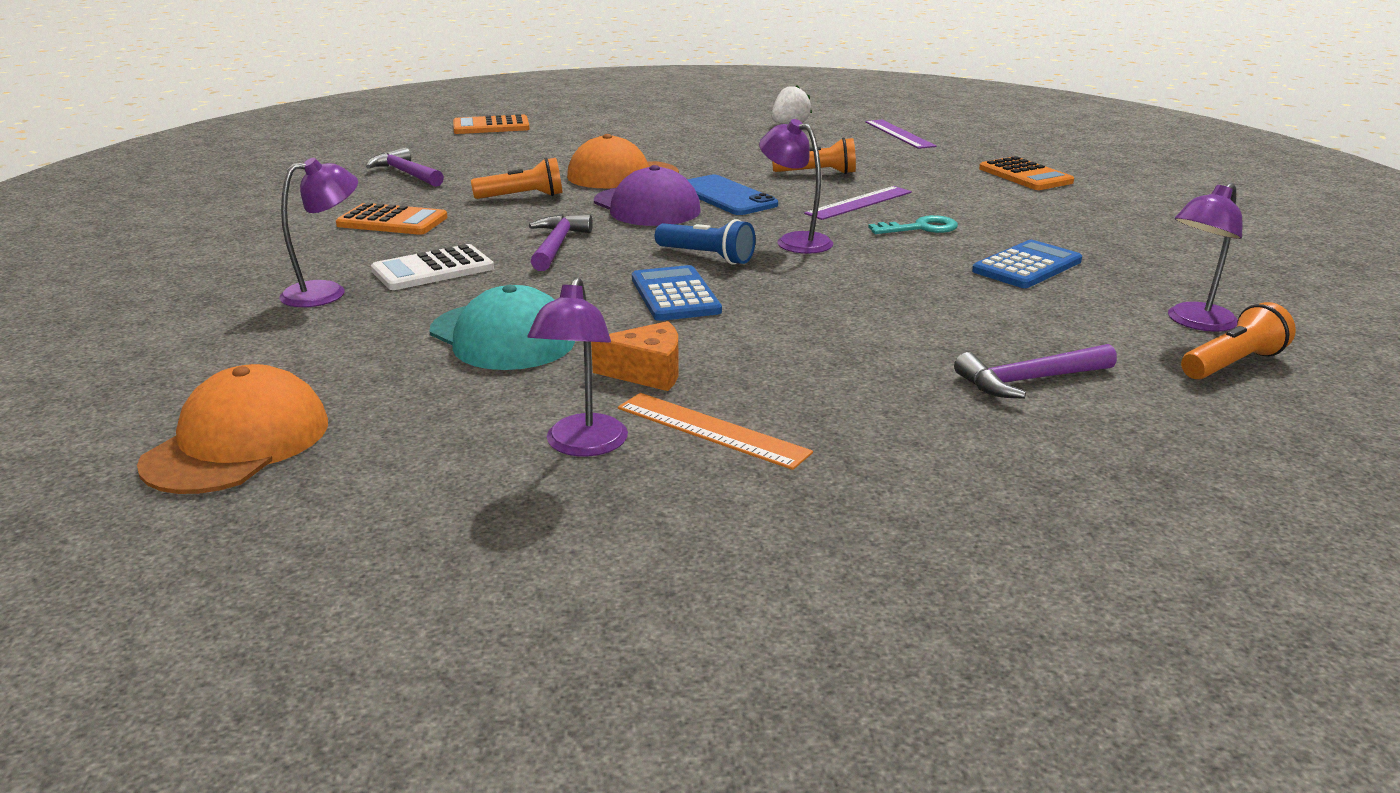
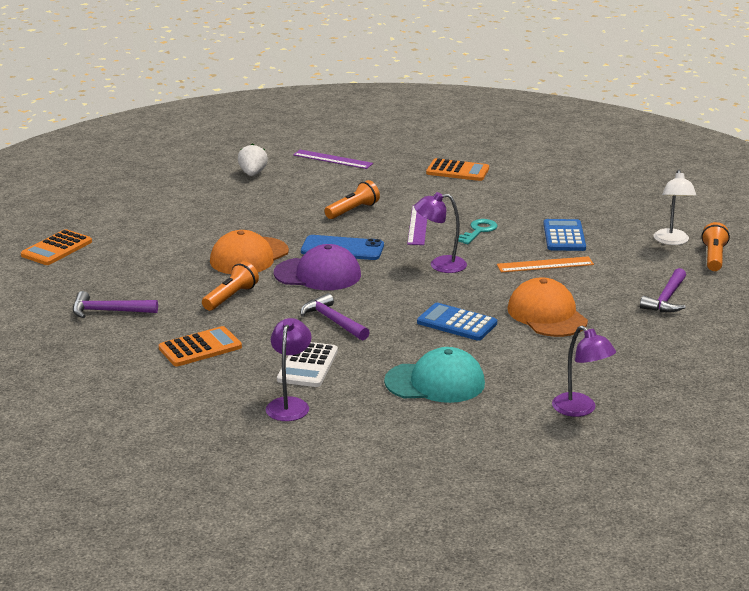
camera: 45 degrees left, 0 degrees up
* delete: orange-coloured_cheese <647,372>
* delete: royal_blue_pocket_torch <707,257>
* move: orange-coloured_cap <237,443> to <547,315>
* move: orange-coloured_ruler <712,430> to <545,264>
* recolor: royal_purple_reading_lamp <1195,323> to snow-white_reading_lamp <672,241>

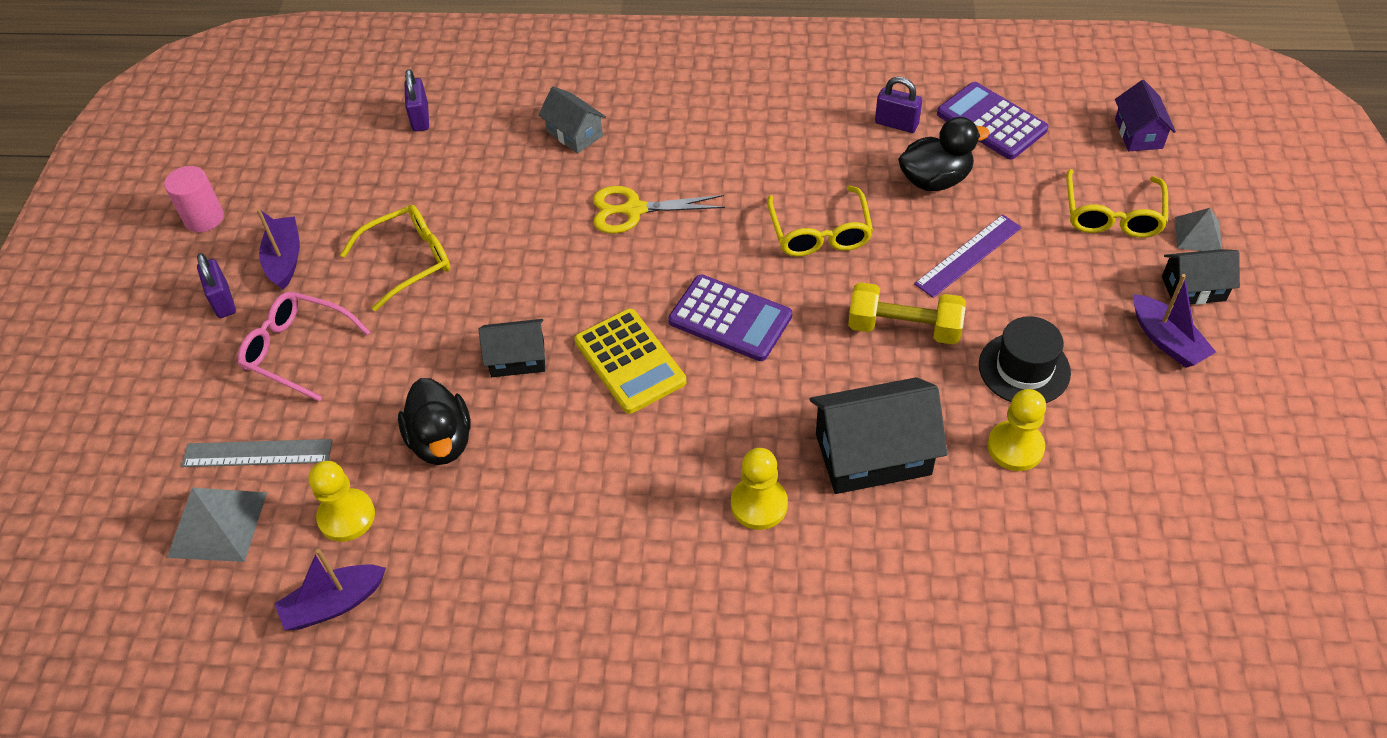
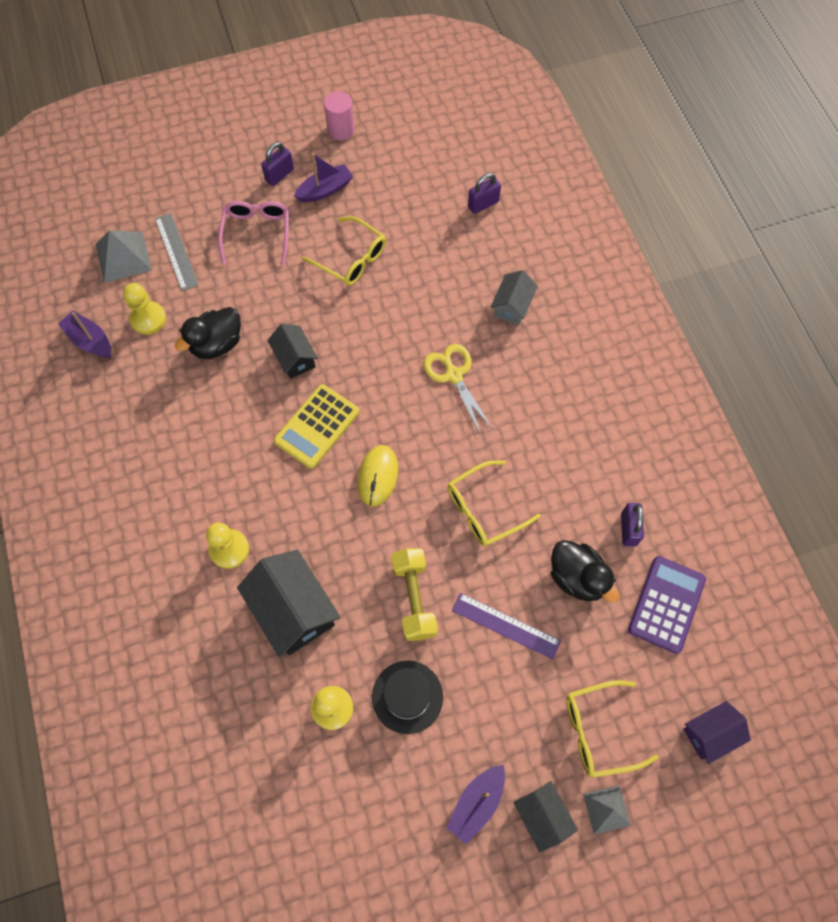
camera: 65 degrees right, 15 degrees up
* replace: royal_purple_calculator <730,319> to yellow_computer_mouse <378,476>

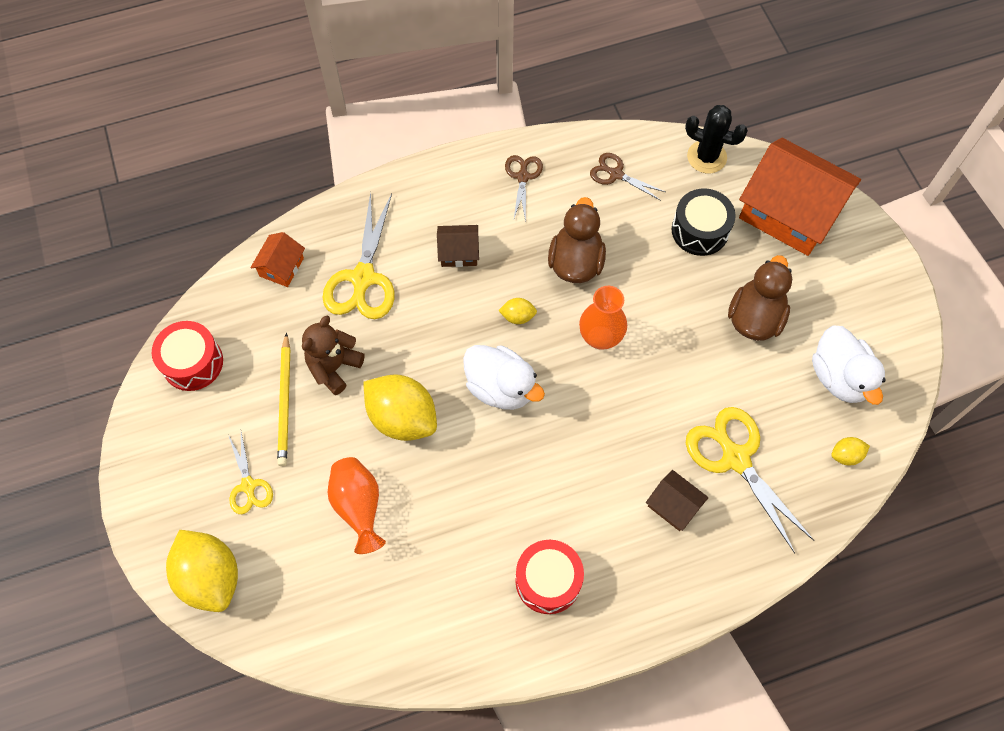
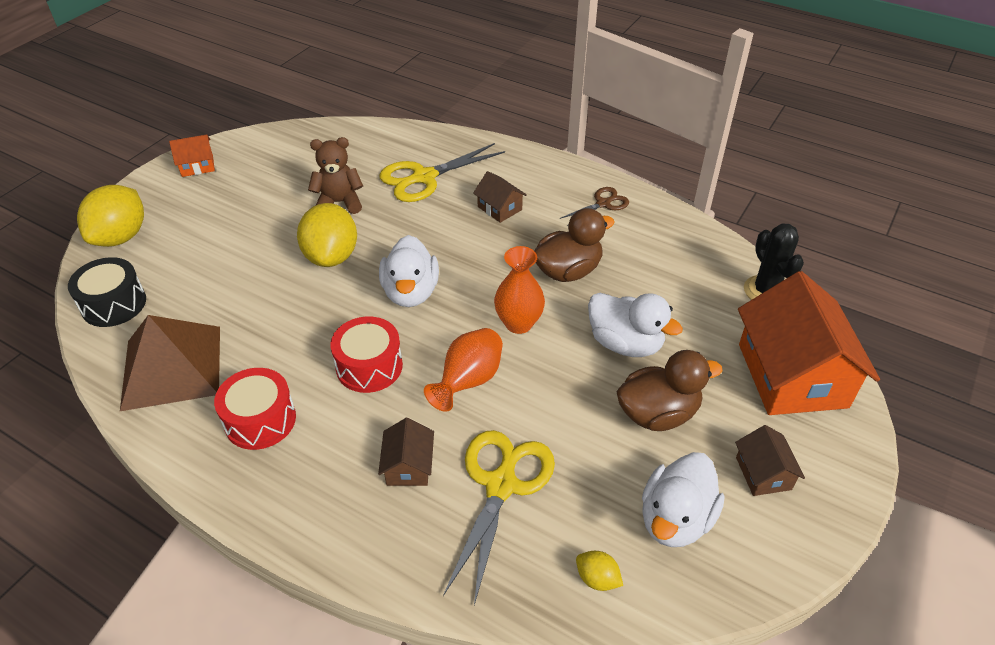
camera: 50 degrees right, 20 degrees down
* delete: yellow_shears <248,486>
* delete: yellow_wooden_pencil <285,401>
* delete: yellow_citrus_fruit <517,316>
* delete: dark_brown_shears <616,174>
* insert: dark_brown_pyramid_shape <172,367>
* insert: snow-white_rubber_duck <625,343>
* insert: dark_brown_house <763,473>
* move: scarlet_toy_drum <192,363> to <369,366>
* move: orange-coloured_house <281,267> to <197,166>
* move: orange-coloured_vase <359,507> to <468,381>
* move: ebony_toy_drum <700,230> to <114,304>

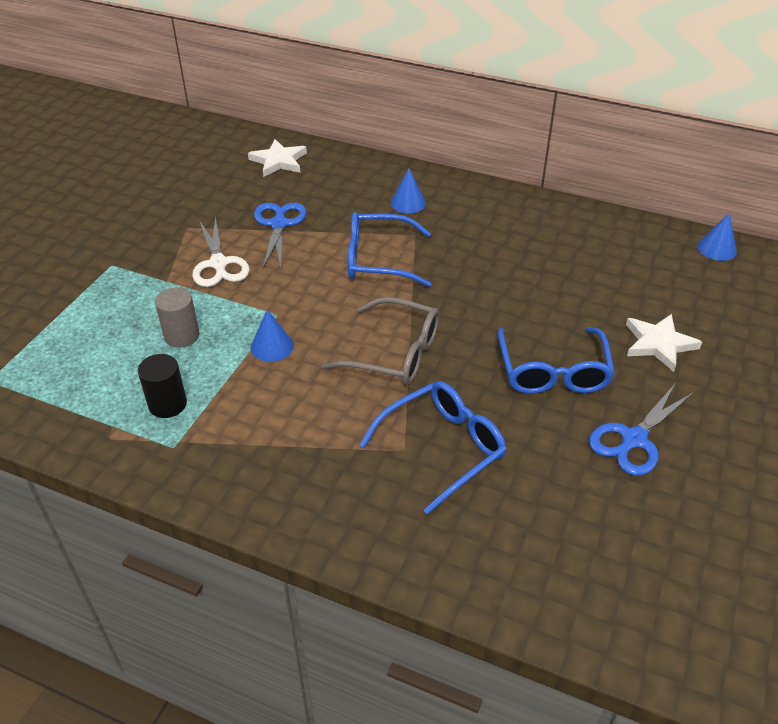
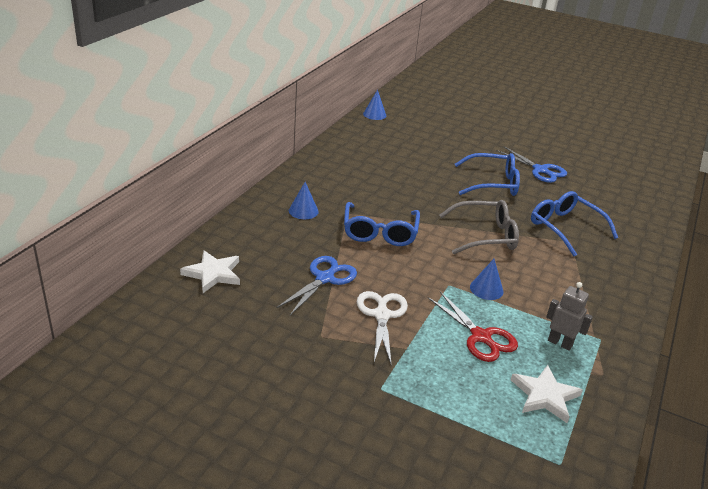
camera: 90 degrees left, 10 degrees down
* move: snow-white_star <658,344> to <544,396>
* replace: ebony_cylinder <167,404> to grey_robot <560,343>
* replace: grey_cylinder <182,336> to scarlet_shears <480,337>
* rotate: snow-white_shears <218,264> = <382,315> 75 degrees counterclockwise
* rotate: royal_blue_shears <279,224> = <324,278> 120 degrees clockwise
* rotate: grey_eyeglasses <395,353> = <485,235> 60 degrees clockwise

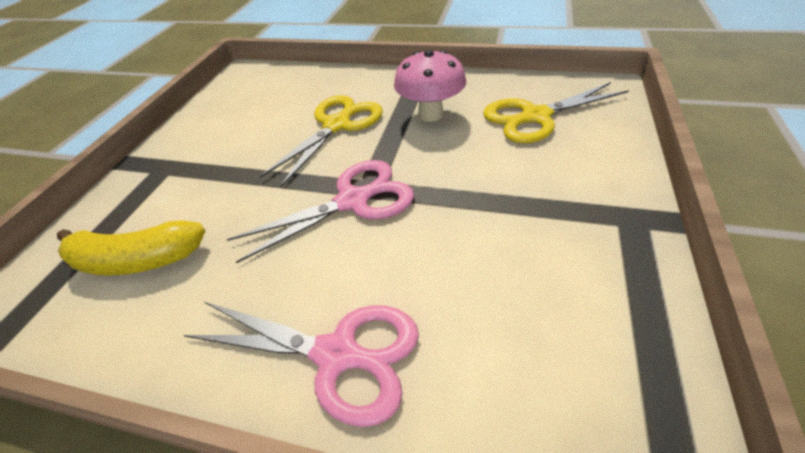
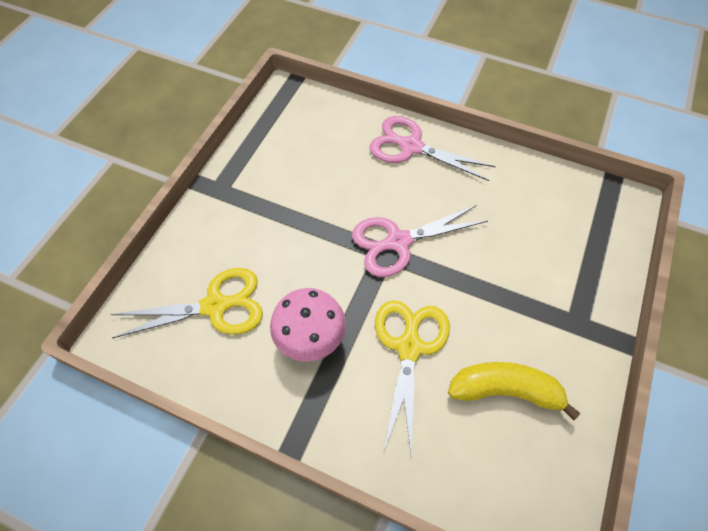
camera: 175 degrees left, 15 degrees up
* move: yellow_banana_fruit <137,260> to <505,390>
* rotate: yellow_shears <337,125> = <409,346> 150 degrees clockwise

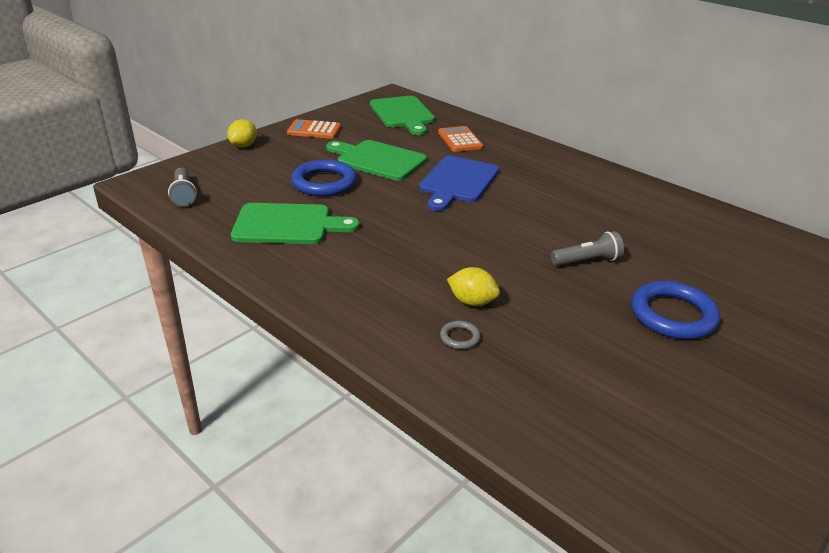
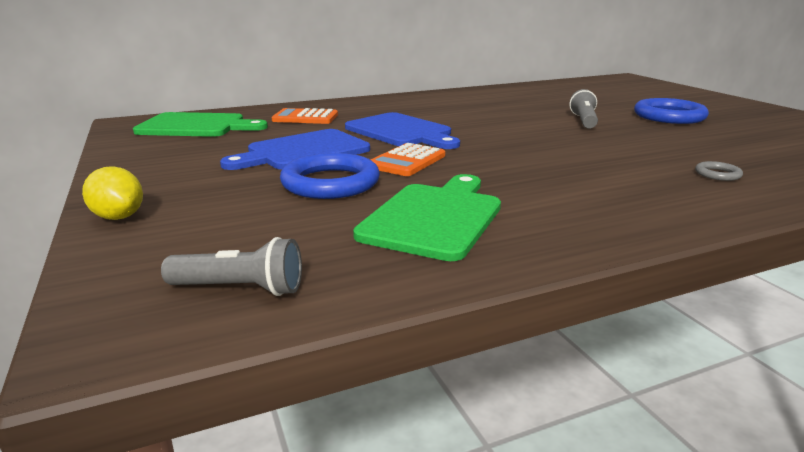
camera: 65 degrees left, 10 degrees down
* delete: yellow_citrus_fruit <472,302>
* move: orange-coloured_calculator <314,130> to <407,161>
* recolor: green_chopping_board <378,160> to royal_blue_chopping_board <303,151>

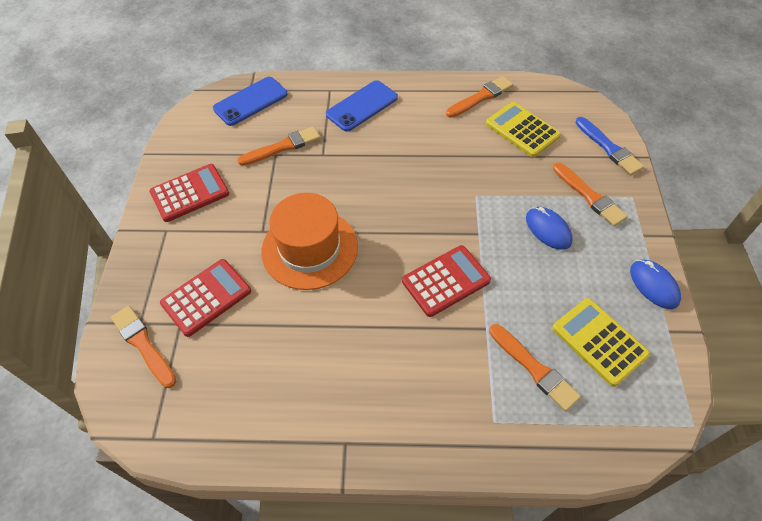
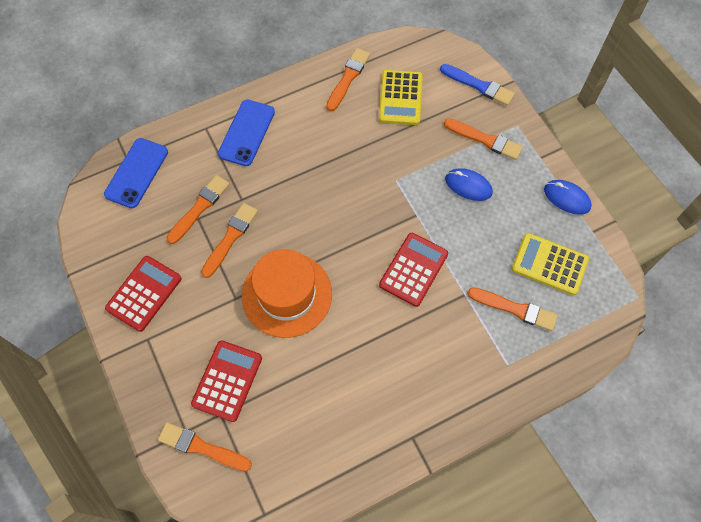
camera: 30 degrees left, 10 degrees up
* insert: orange-coloured_paintbrush <230,238>
* rotate: yellow_calculator <522,130> = <400,98> 105 degrees counterclockwise

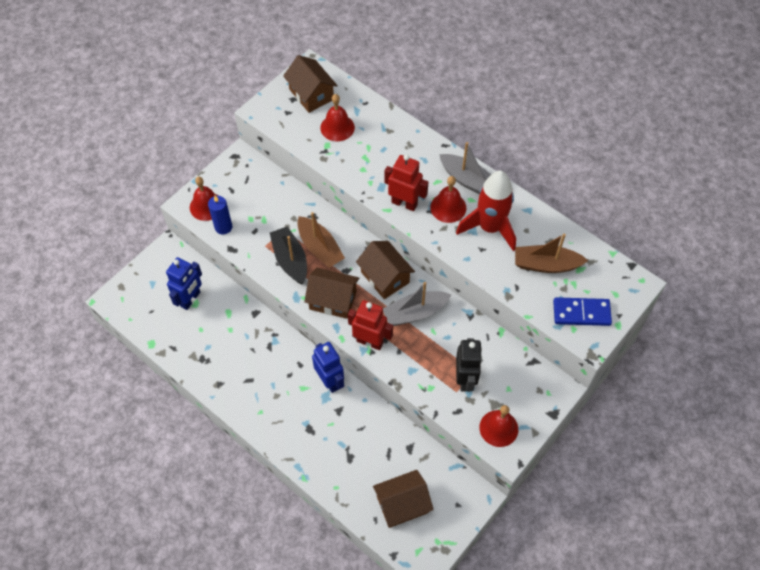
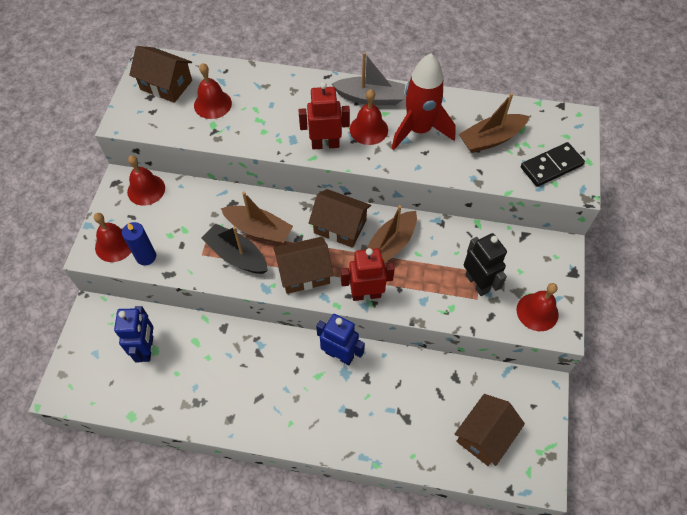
camera: 30 degrees left, 0 degrees up
* insert: scarlet_hand_bell <146,189>
* recolor: grey_toy_boat <415,313> to dark_brown_toy_boat <390,245>
* recolor: royal_blue_domino_tile <581,313> to ebony_domino_tile <551,166>

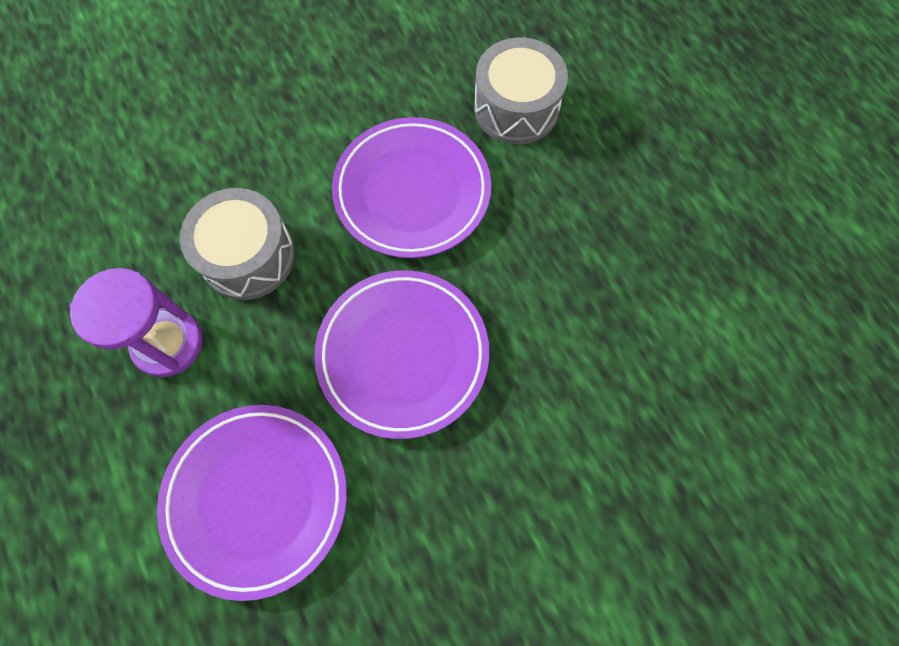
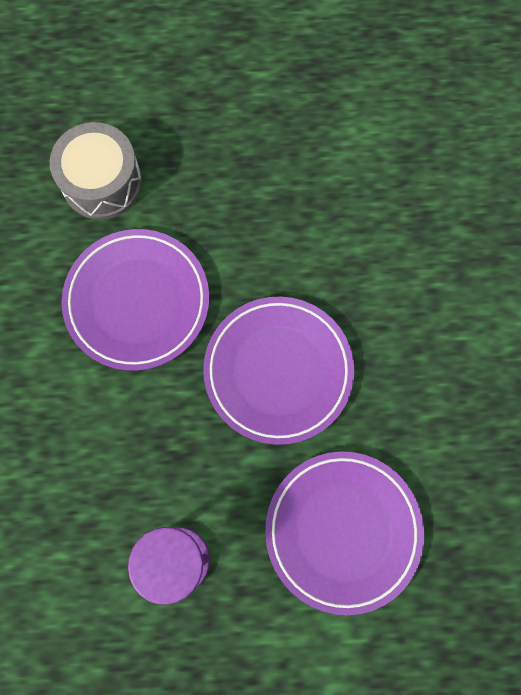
camera: 65 degrees left, 5 degrees up
* delete: grey_toy_drum <248,256>

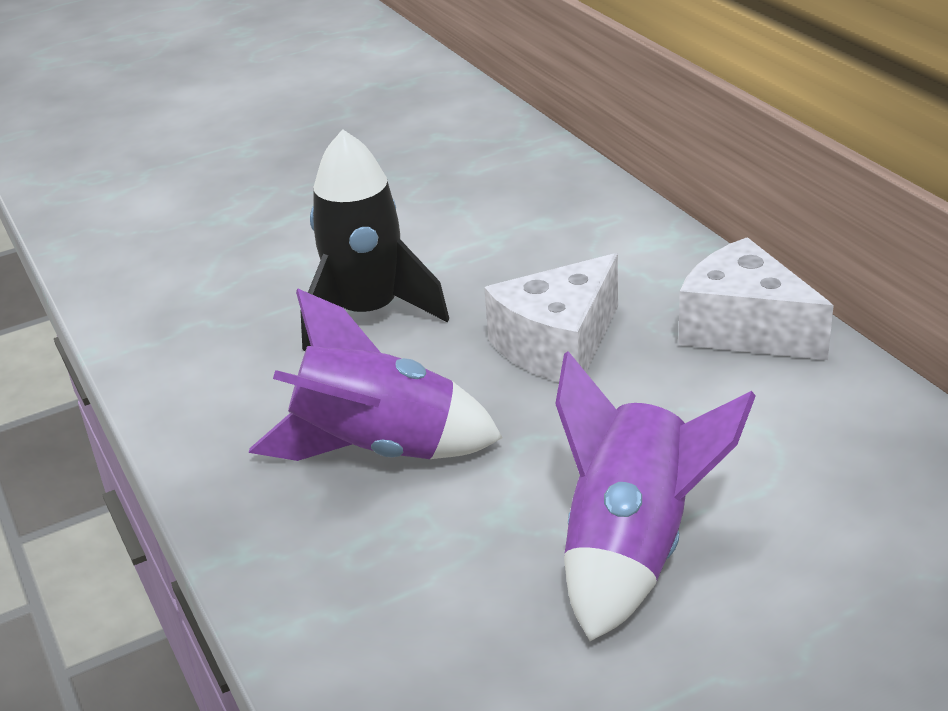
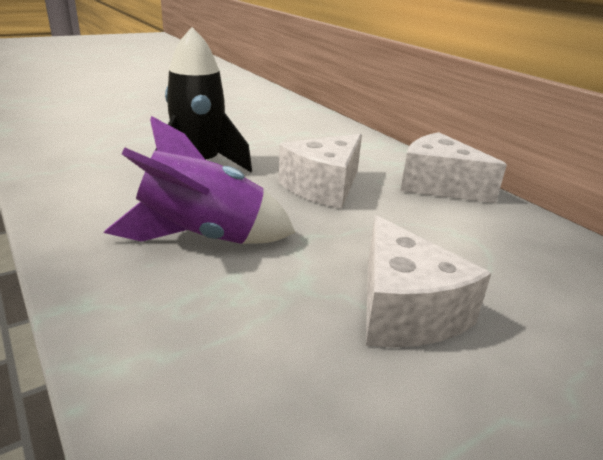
camera: 10 degrees left, 5 degrees down
* replace: royal_purple_rocket <633,549> to snow-white_cheese <404,310>

